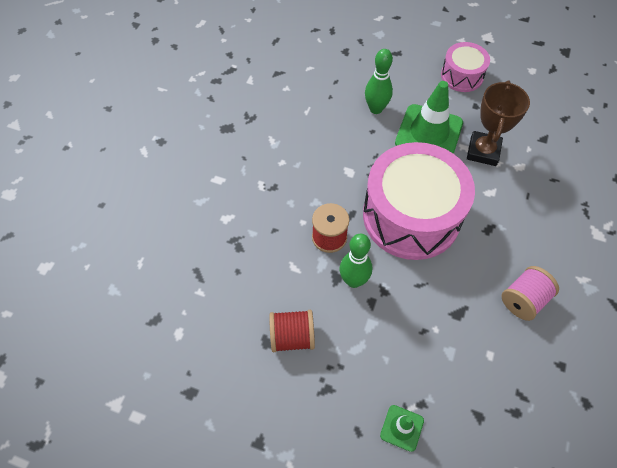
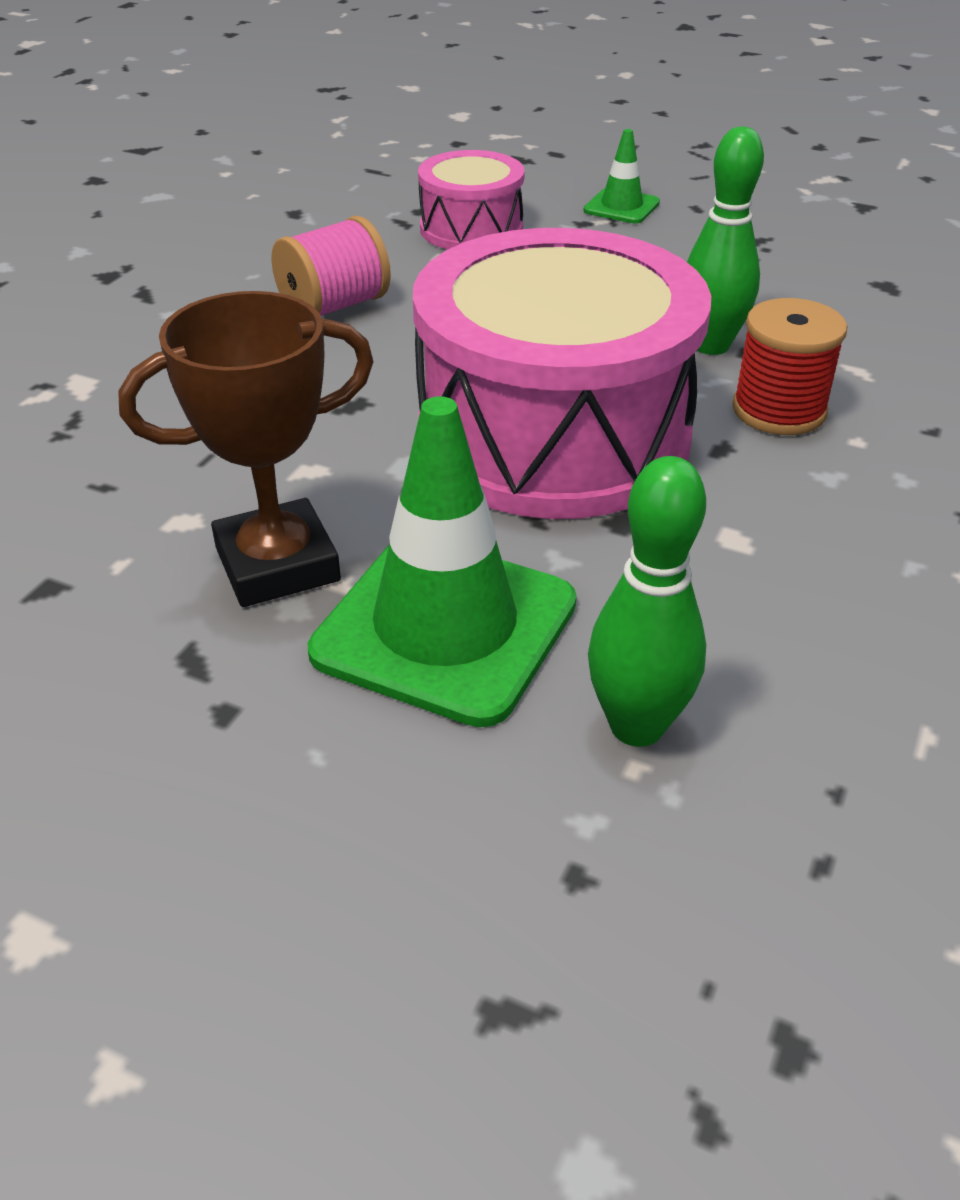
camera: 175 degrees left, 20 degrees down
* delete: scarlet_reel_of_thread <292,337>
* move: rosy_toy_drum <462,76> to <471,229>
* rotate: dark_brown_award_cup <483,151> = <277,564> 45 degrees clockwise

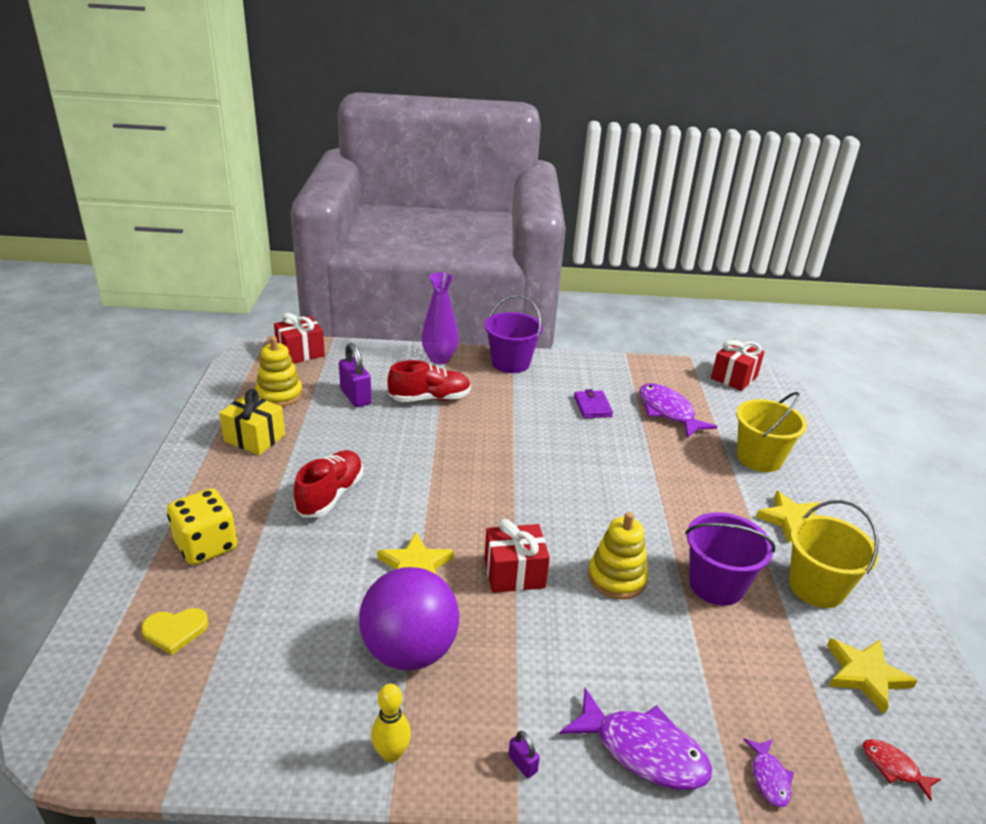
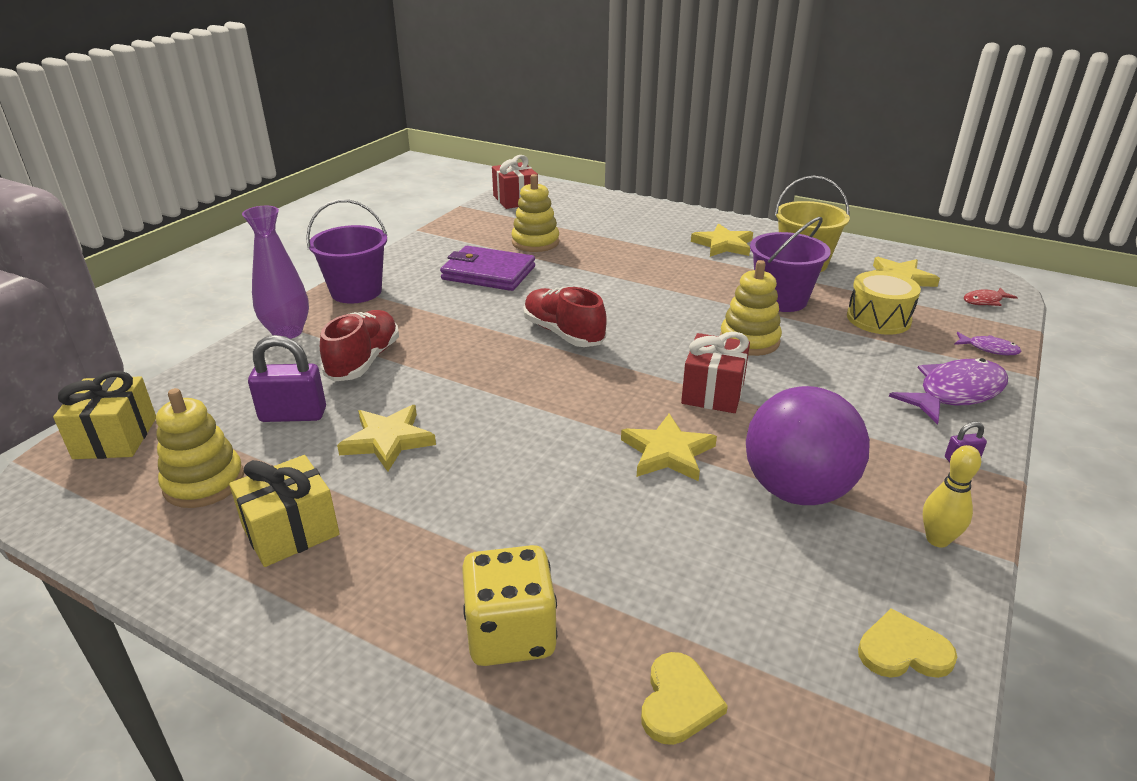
camera: 60 degrees left, 0 degrees up
* delete: yellow_sand_bucket <759,458>
* insert: yellow_star <388,440>
* insert: yellow_toy_drum <878,319>
* insert: yellow_heart_shape <903,650>
* move: scarlet_shoe <330,495> to <563,333>
* replace: royal_purple_toy_fish <668,412> to yellow_stacking_rings <535,242>
* recolor: scarlet_gift <300,353> to yellow_gift <116,438>
* resize: royal_purple_wallet <592,406> = <488,273> x1.70

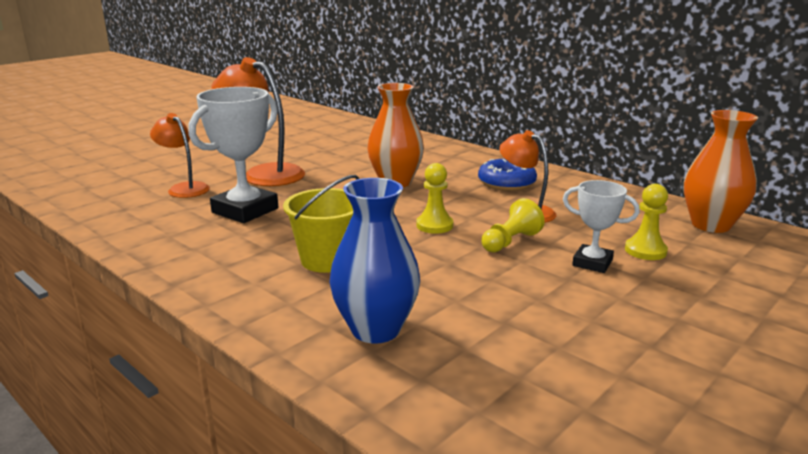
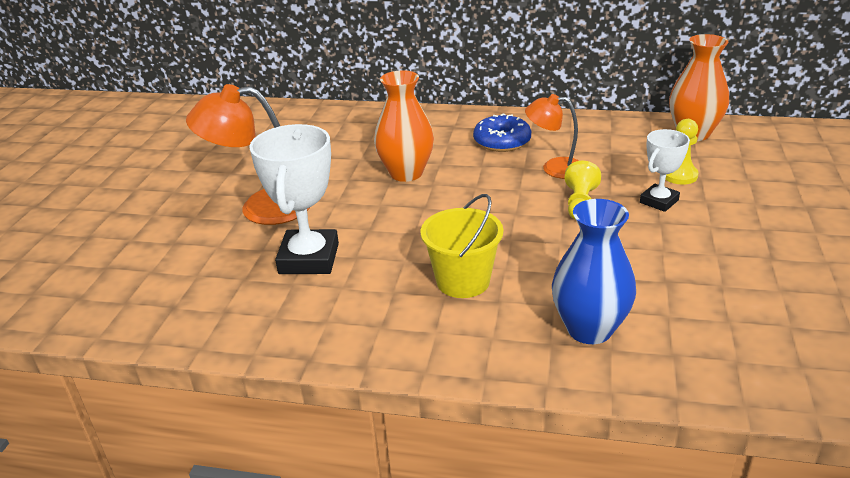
camera: 30 degrees left, 10 degrees up
* delete: orange-coloured_reading_lamp <184,188>
* delete: yellow_pawn <434,225>
* rotate: snow-white_award_cup <592,263> = <659,201> 45 degrees counterclockwise

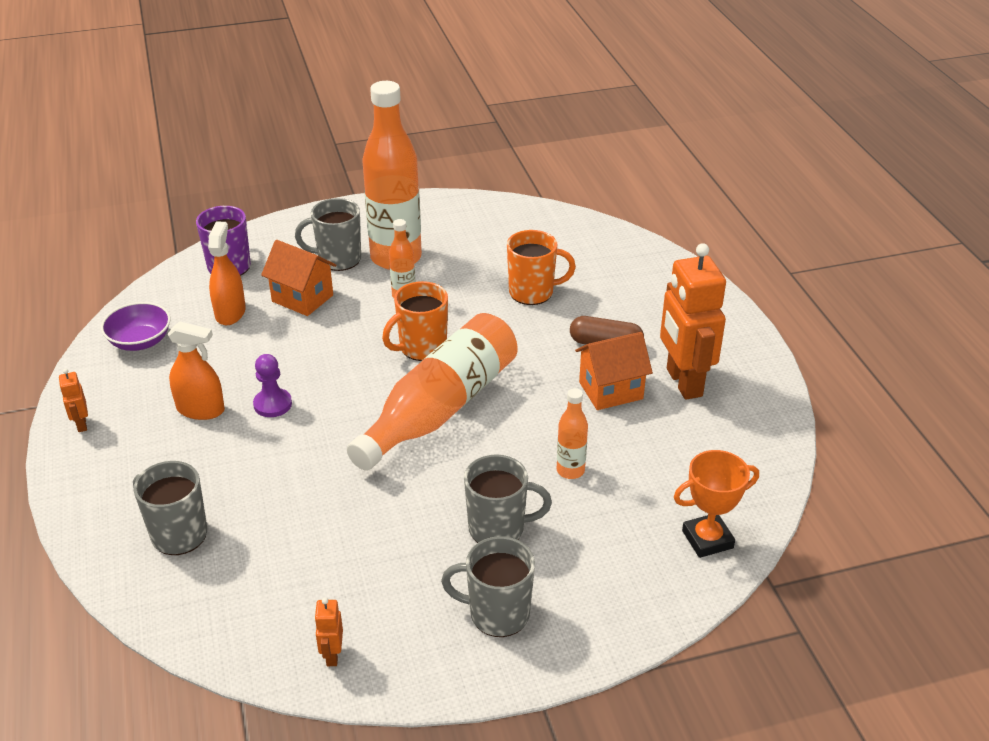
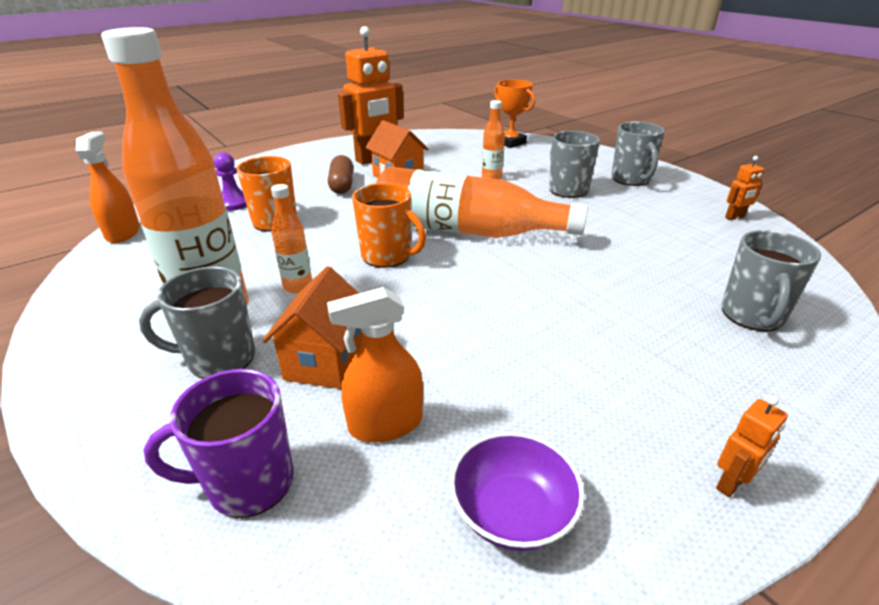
camera: 110 degrees left, 5 degrees down
* move: orange-coloured_sprayer <200,409> to <123,233>
* move: royal_purple_pawn <272,404> to <234,203>
* rotate: grey_tea_mug <338,259> = <219,359> 105 degrees clockwise

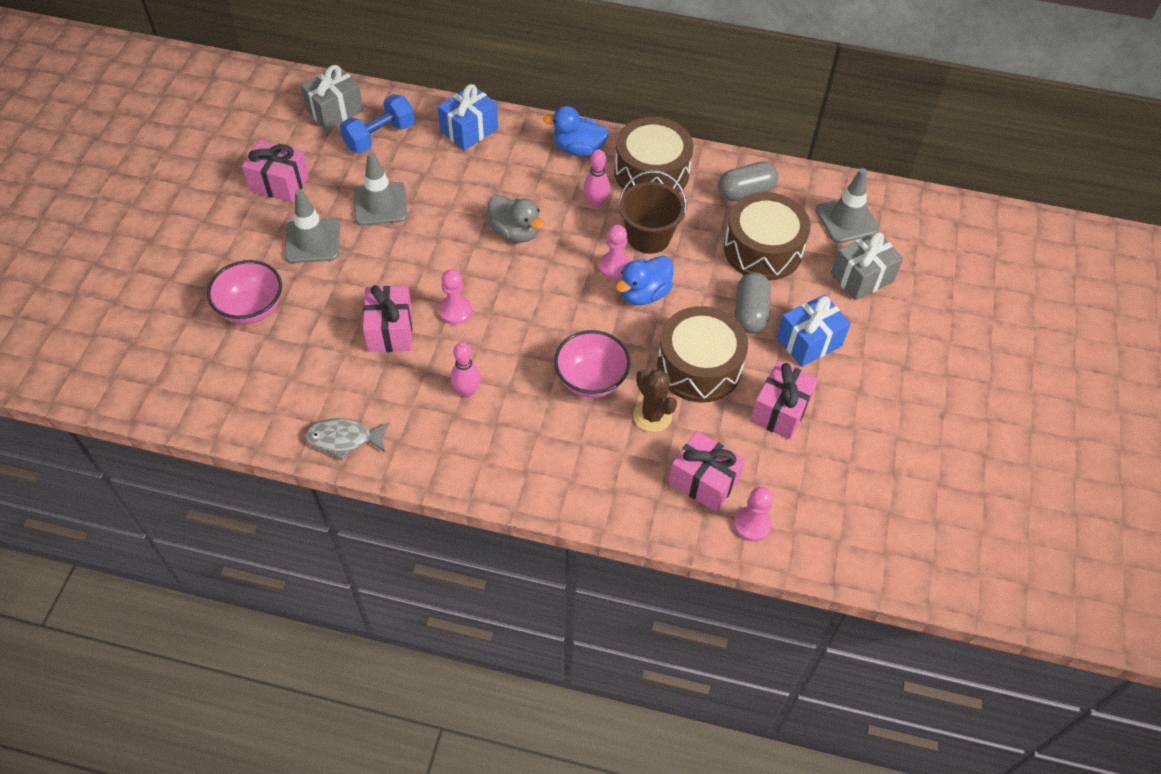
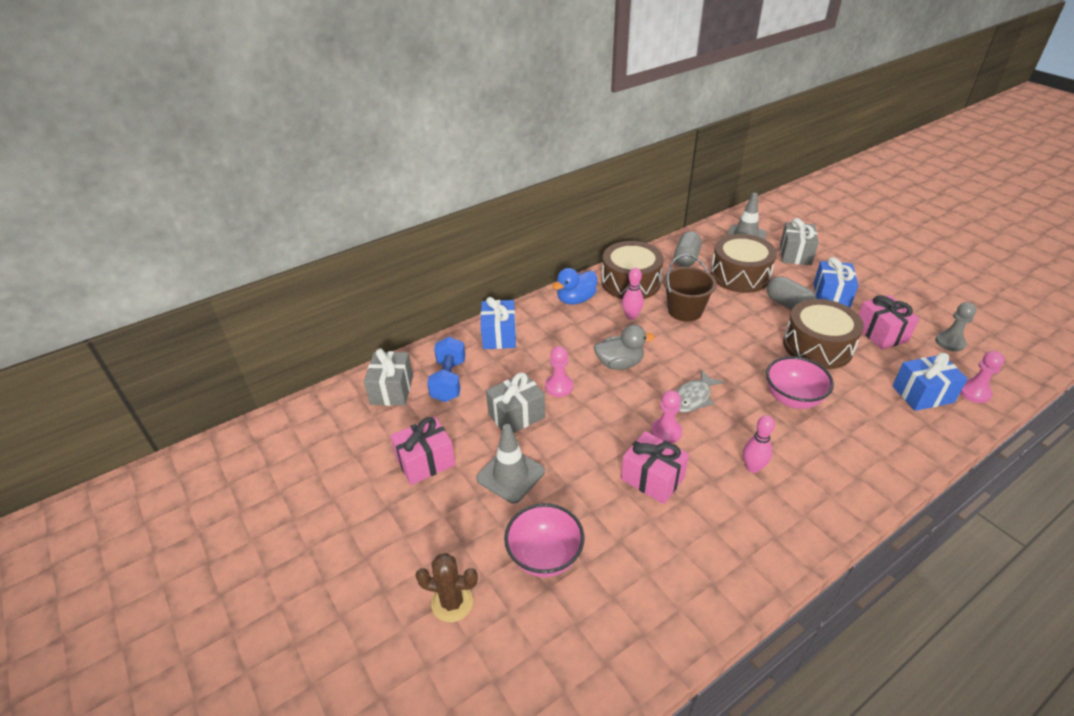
camera: 45 degrees left, 15 degrees down
* delete: royal_blue_rubber_duck <644,294>
* insert: grey_pawn <950,342>
* move: grey_toy_fish <344,439> to <693,398>
* move: rosy_pawn <614,267> to <559,387>
* move: dark_brown_prickly_plant <652,416> to <452,602>
* replace: grey_safety_cone <380,204> to grey_gift <516,416>
* recolor: rosy_gift <704,481> to royal_blue_gift <922,394>

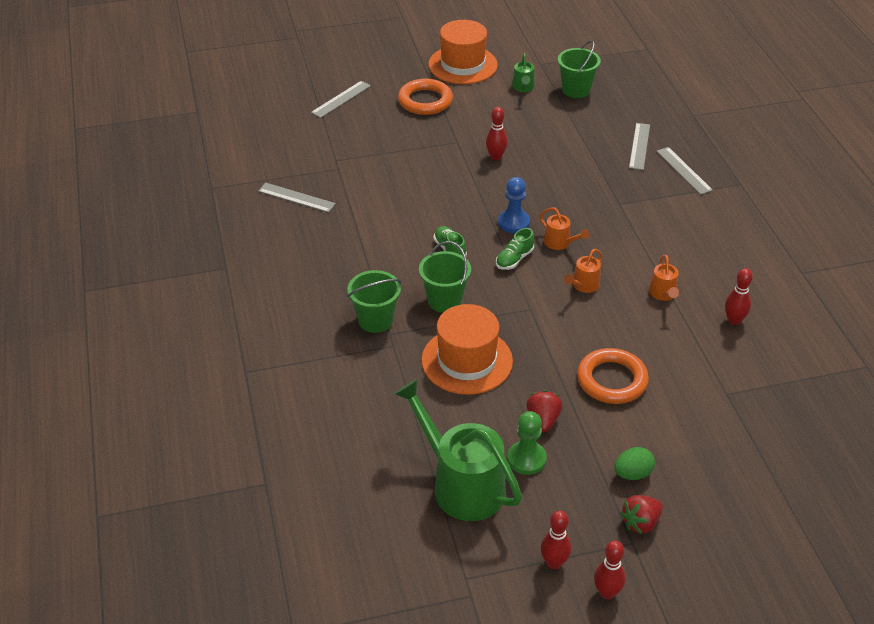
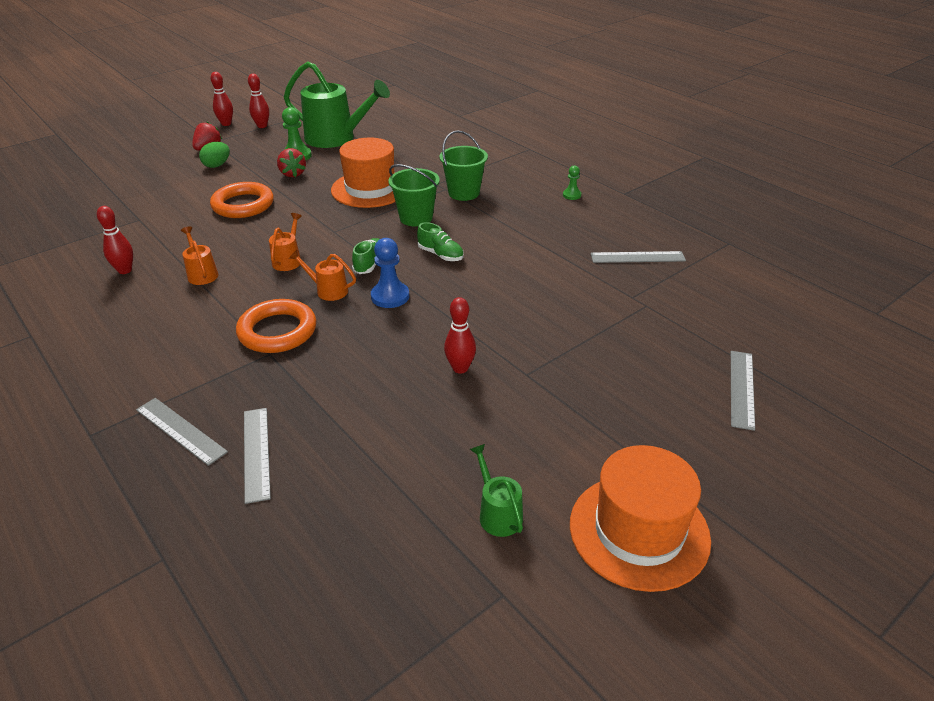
camera: 155 degrees right, 5 degrees down
* delete: green_sand_bucket <576,90>
* insert: green_pawn <571,195>
* move: orange-coloured_hoop <425,101> to <277,331>

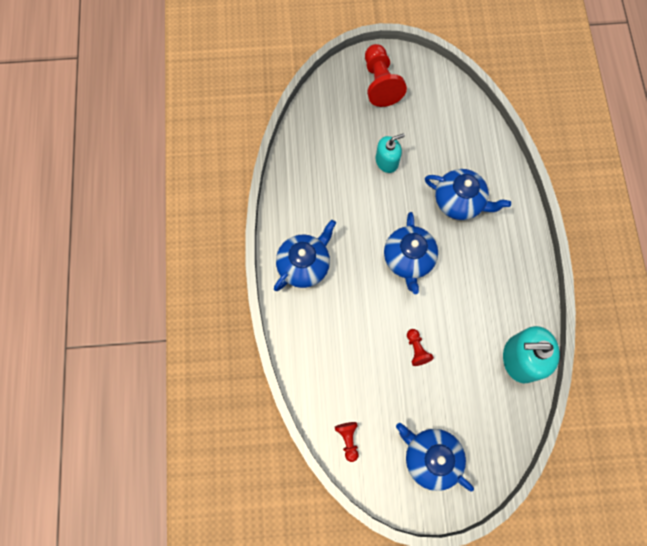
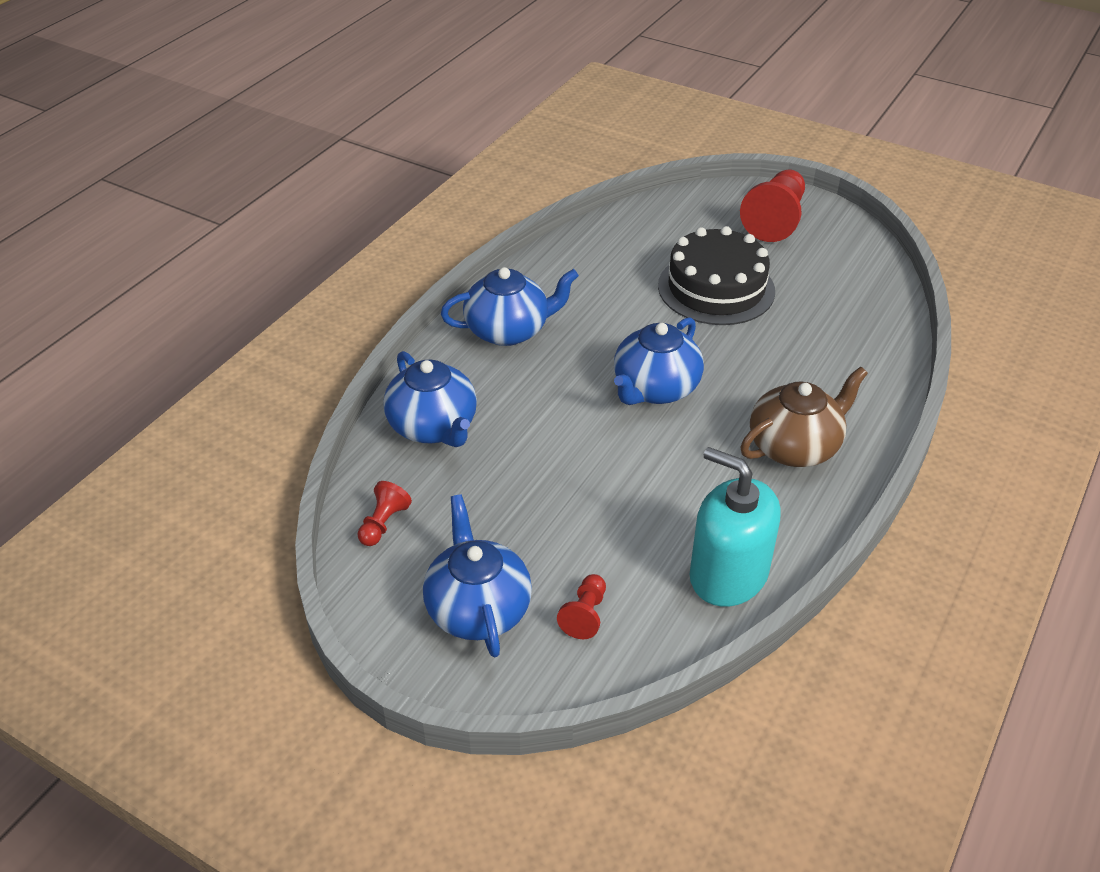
camera: 35 degrees right, 30 degrees down
* insert: dark_brown_teapot <795,447>
* move: scarlet_pawn <416,349> to <585,615>
* move: royal_blue_teapot <459,201> to <433,427>
* replace: teal_pump_bottle <387,161> to ebony_cake <716,288>

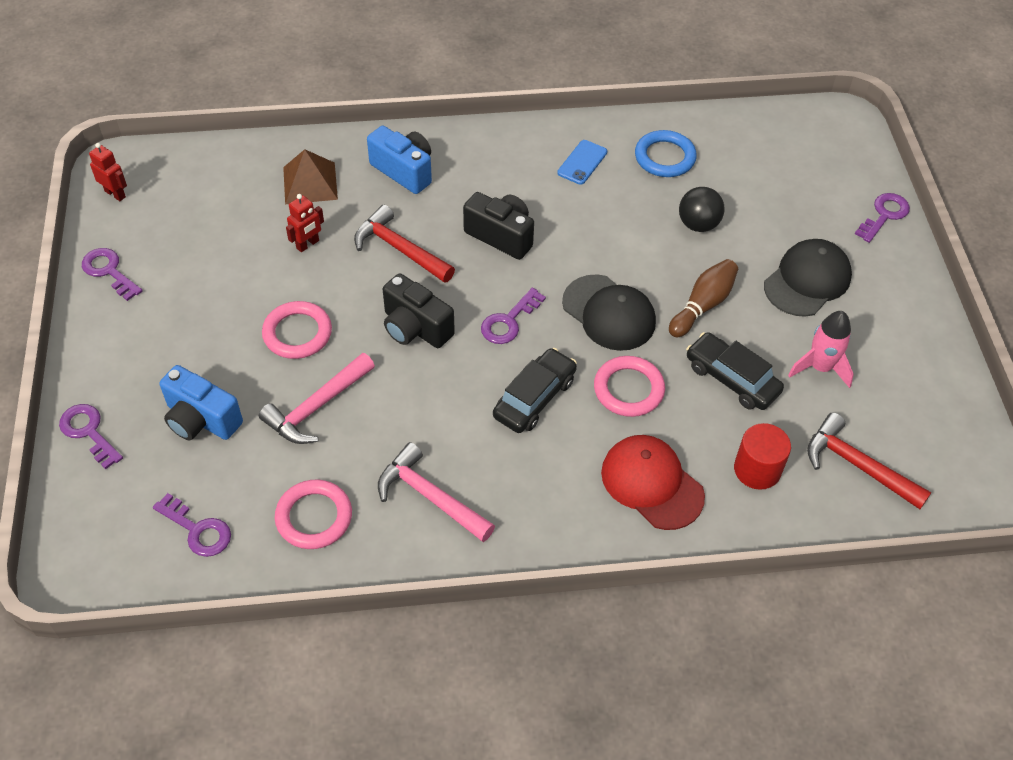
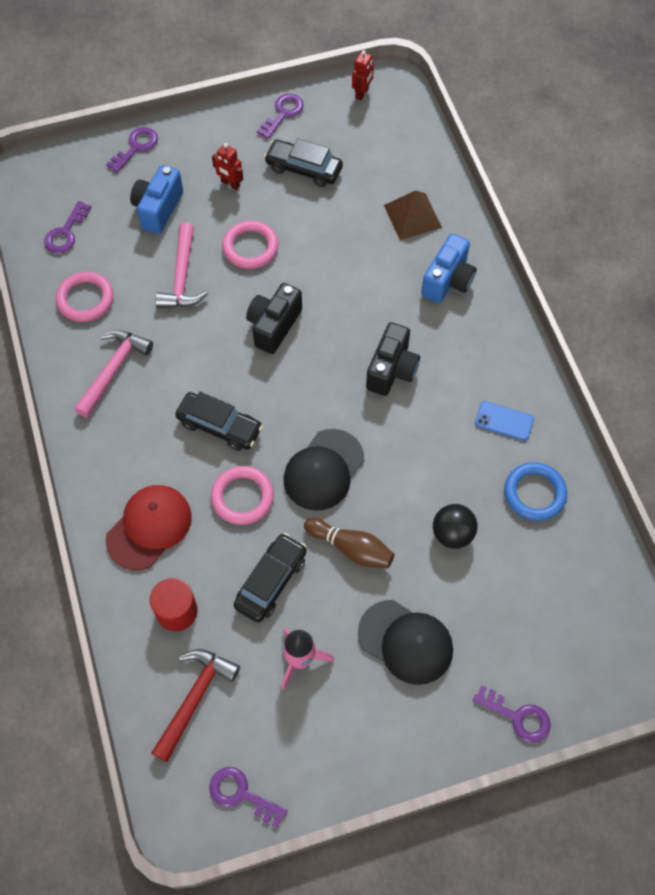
camera: 80 degrees right, 10 degrees up
* delete: scarlet_claw_hammer <399,249>
* insert: ebony_automobile <304,169>
* move: scarlet_robot <308,244> to <230,184>
* move: royal_purple_door_key <509,321> to <241,794>
* rotate: rosy_claw_hammer <316,407> = <182,277> 120 degrees counterclockwise

